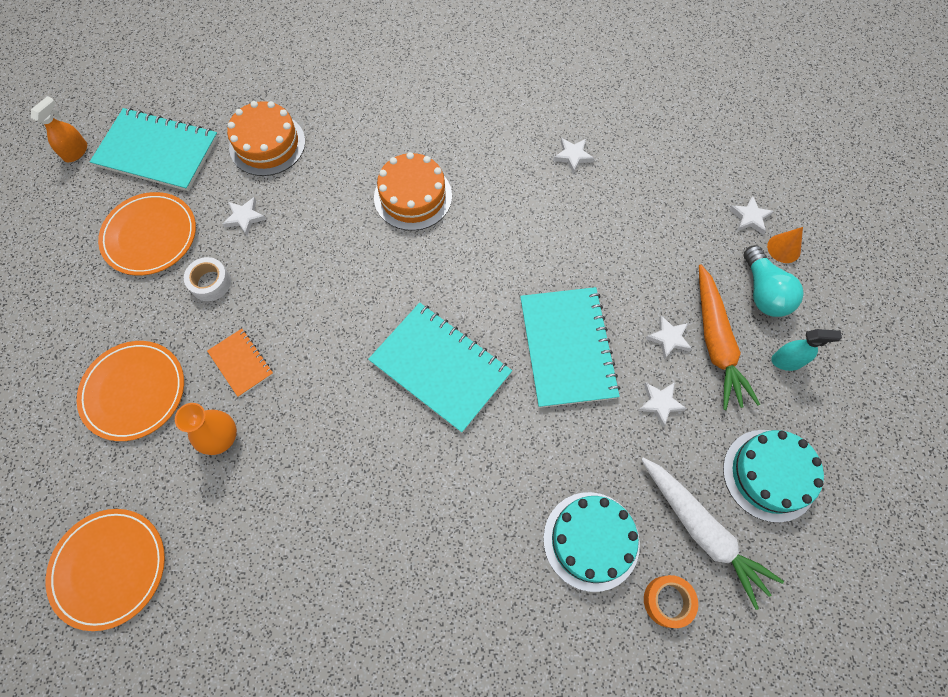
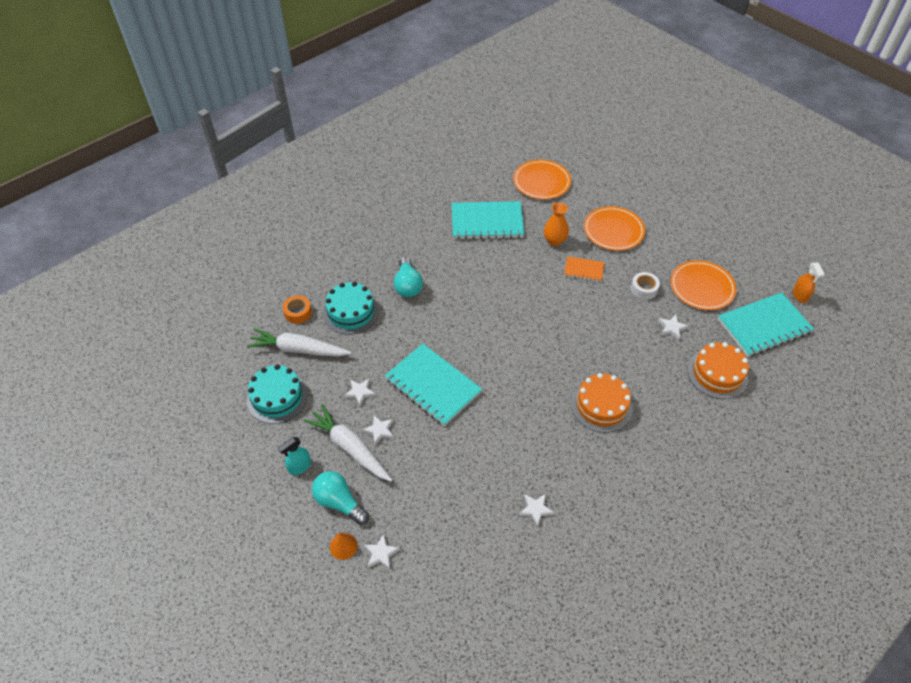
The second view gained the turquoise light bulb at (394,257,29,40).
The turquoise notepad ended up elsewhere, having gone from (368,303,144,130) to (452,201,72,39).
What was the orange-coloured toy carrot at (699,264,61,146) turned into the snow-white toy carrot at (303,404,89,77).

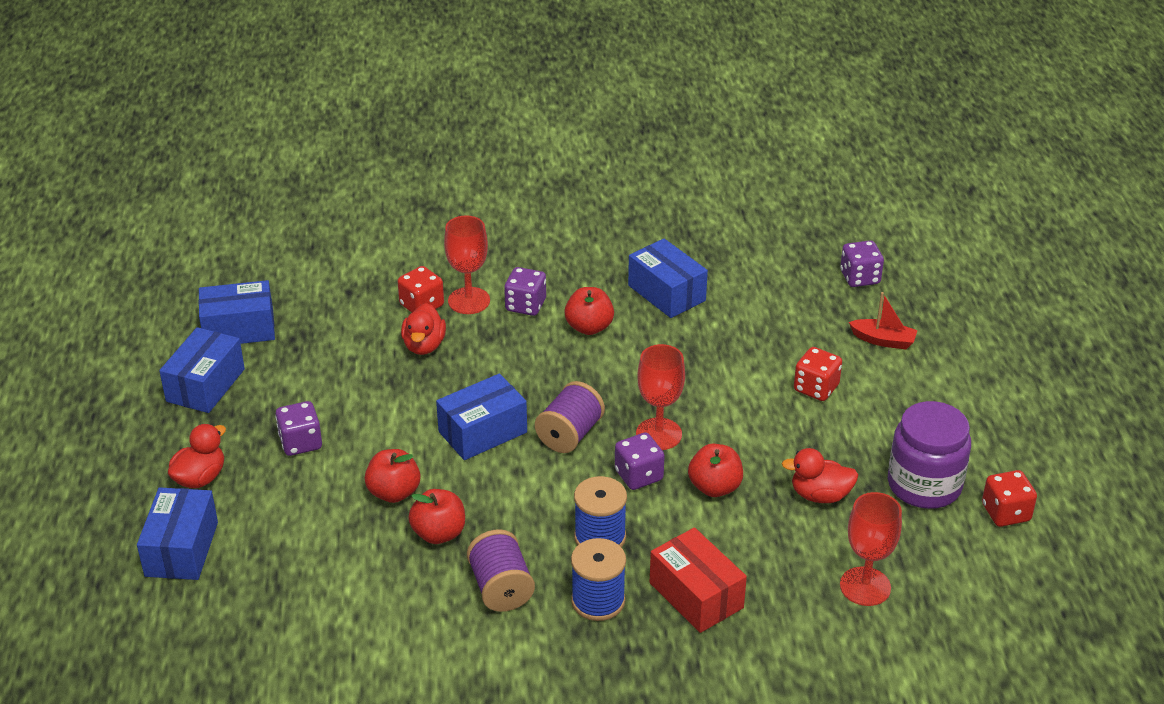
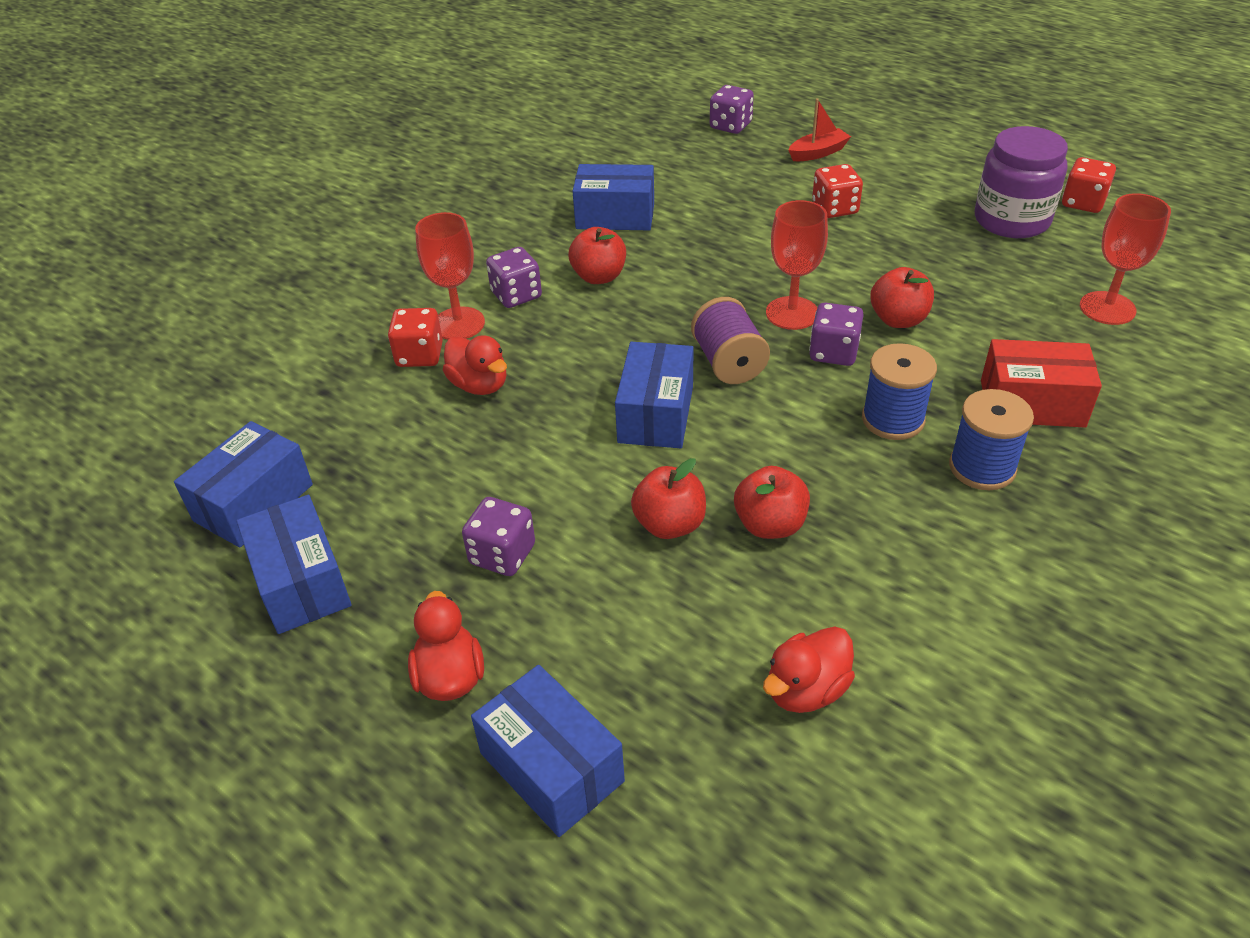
The second view lost the violet reel of thread at (467,529,68,83).
The scarlet rubber duck ended up elsewhere, having gone from (782,448,76,55) to (763,626,92,87).

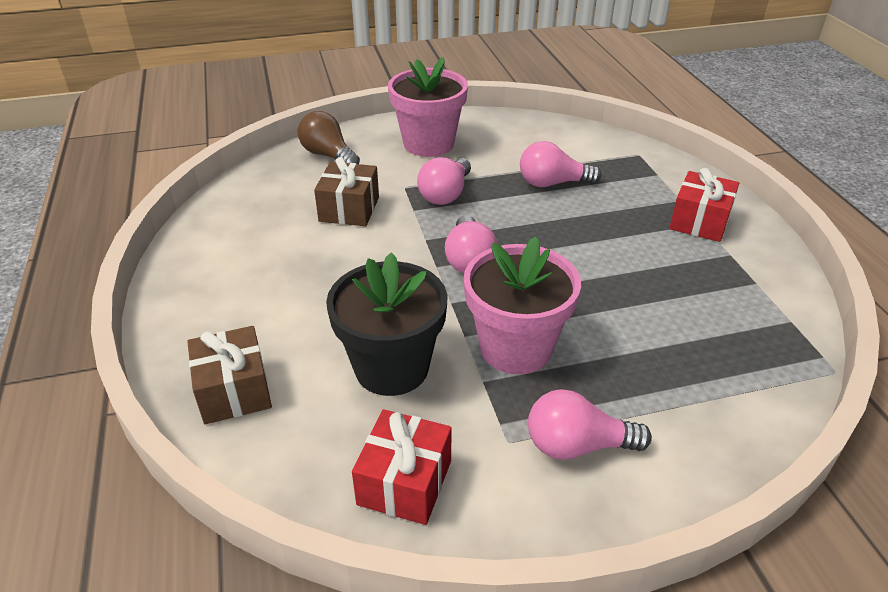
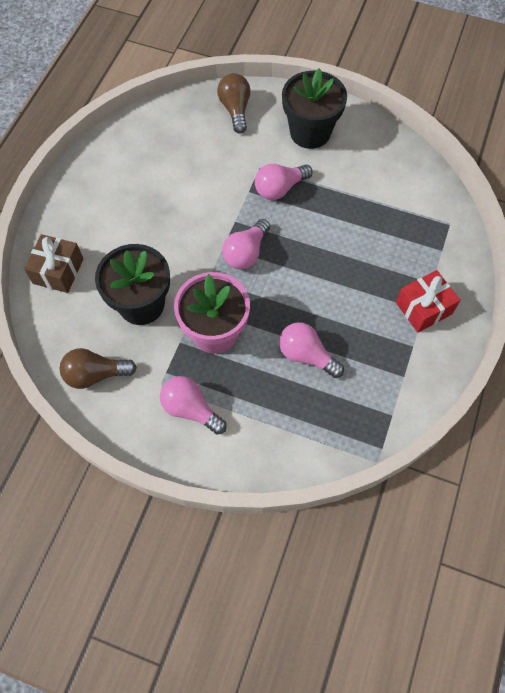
The second view lost the russet gift at (314,157,65,69).
The rosy light bulb ended up elsewhere, having gone from (520,141,81,46) to (279,322,65,56).
Where the scarlet gift stood at (352,409,100,116), the russet light bulb came to stand at (59,348,78,41).
What was the rosy potted plant at (388,57,80,100) turned into the black potted plant at (282,68,65,81).

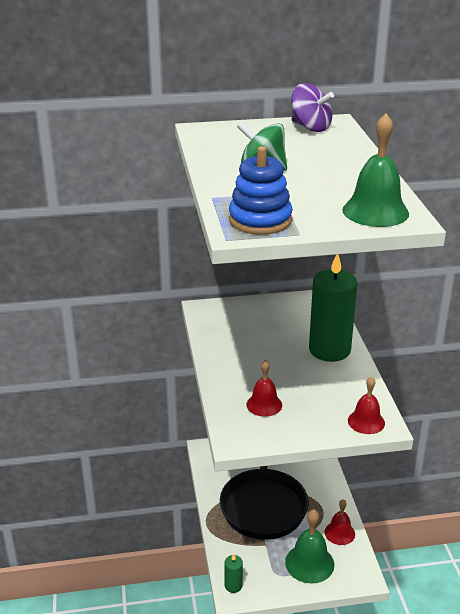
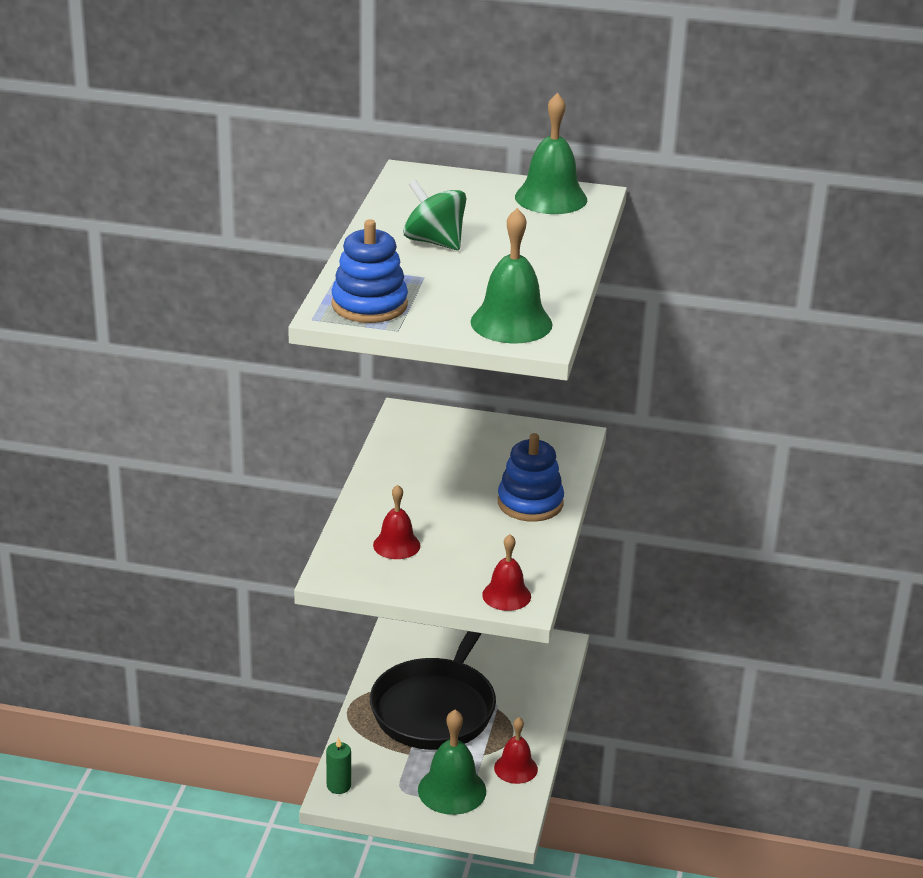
Where the violet whirligig stood at (291,83,43,49), the emerald hand bell came to stand at (515,93,72,121).
Where the emerald pillar candle stood at (309,255,49,107), the blue stacking rings came to stand at (498,433,66,89).

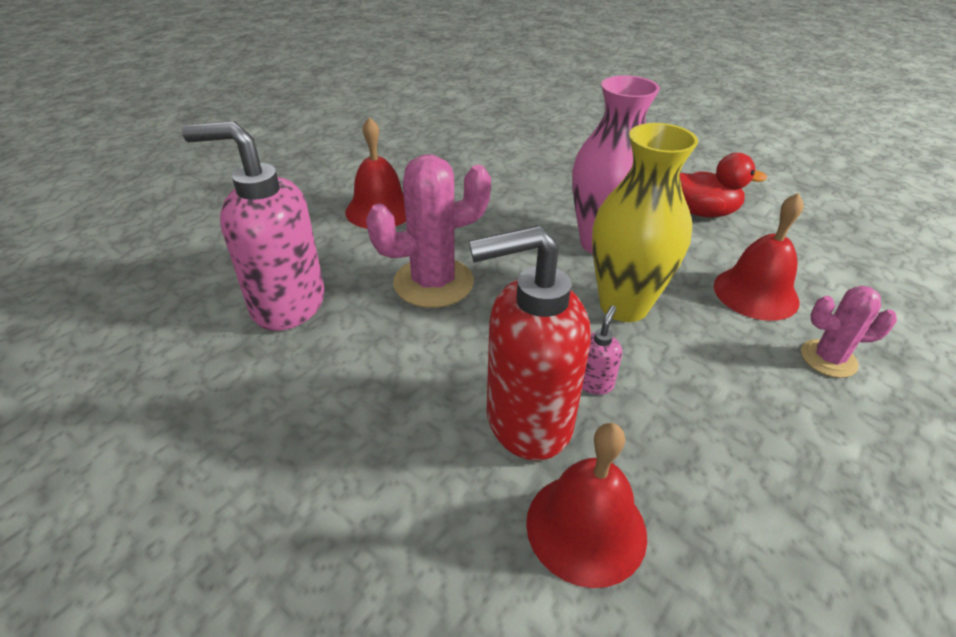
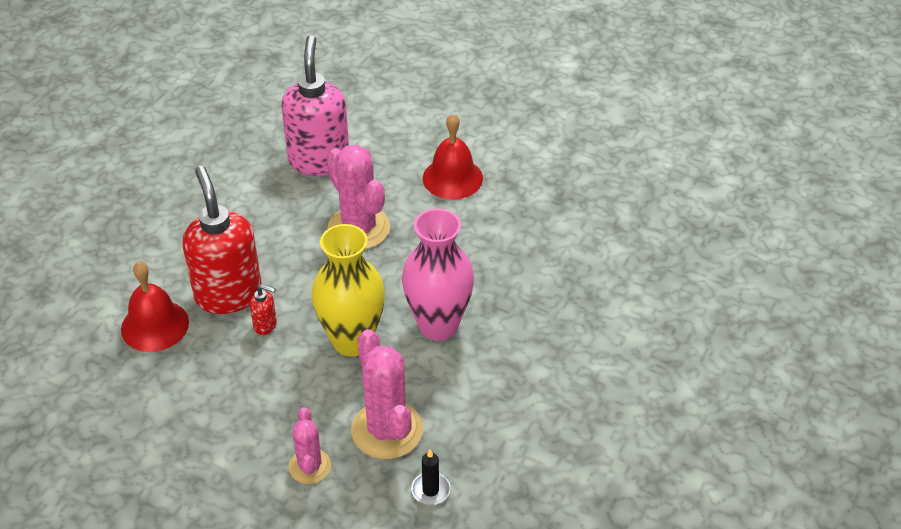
The second view lost the scarlet rubber duck at (680,153,87,64).
The second view gained the black pillar candle at (411,449,39,56).
Where the scarlet hand bell stood at (714,193,90,128), the rosy cactus came to stand at (351,329,72,130).
What was the rosy soap dispenser at (582,305,40,90) turned into the scarlet soap dispenser at (250,284,27,51).

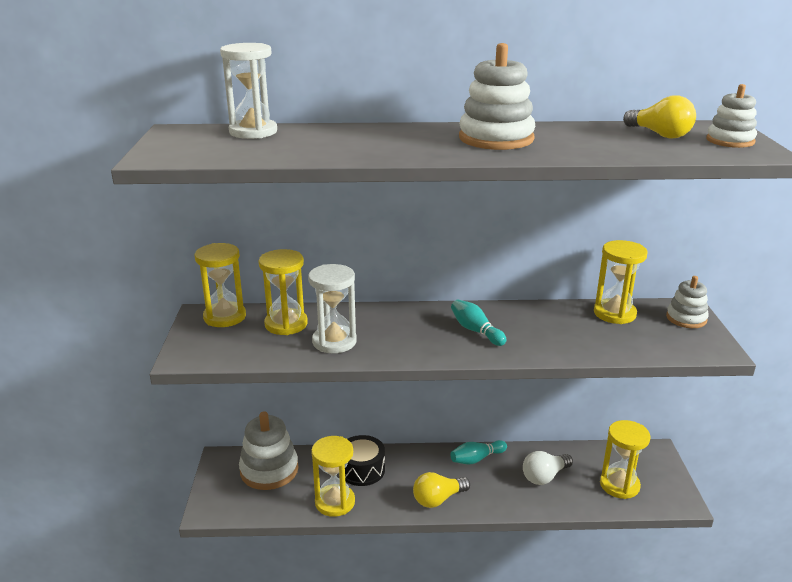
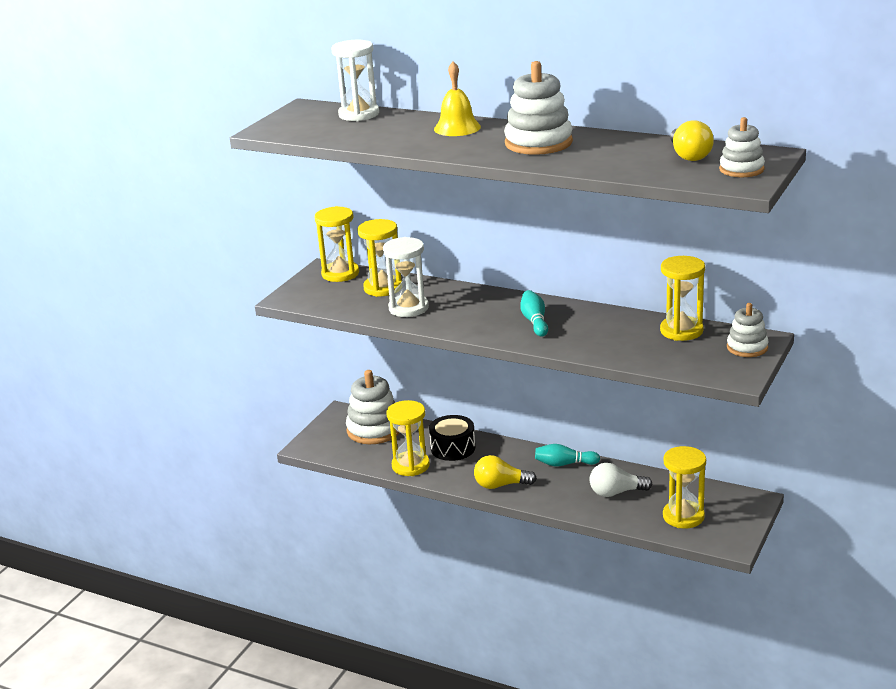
The second view gained the yellow hand bell at (434,61,47,75).

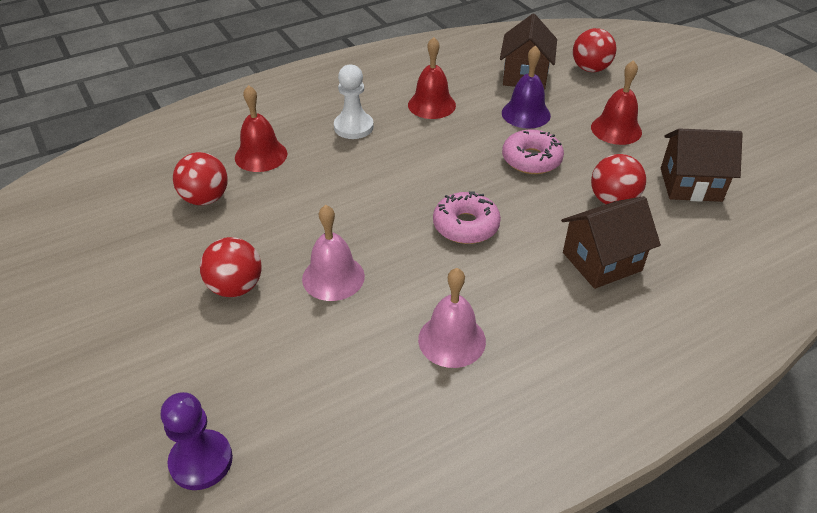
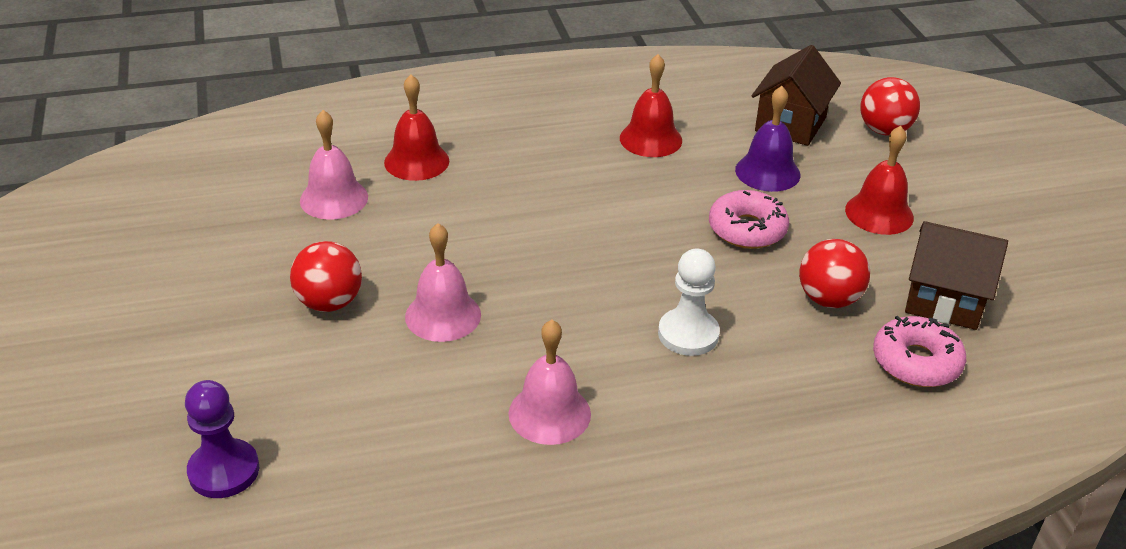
The second view lost the russet toy house at (561,196,100,93).
The snow-white game pawn ended up elsewhere, having gone from (334,64,40,75) to (658,249,62,107).
The rosy donut ended up elsewhere, having gone from (433,191,68,53) to (873,316,93,71).
Where the scarlet sphere stood at (173,152,55,53), the rosy hand bell came to stand at (300,110,68,110).

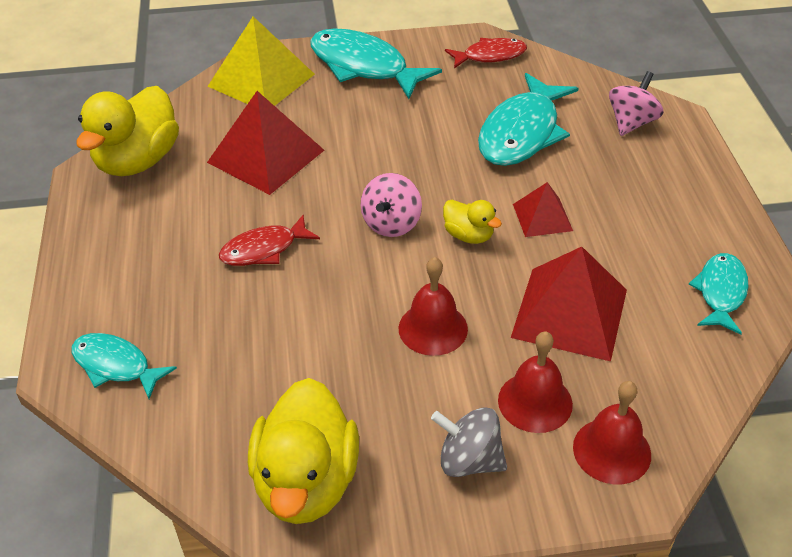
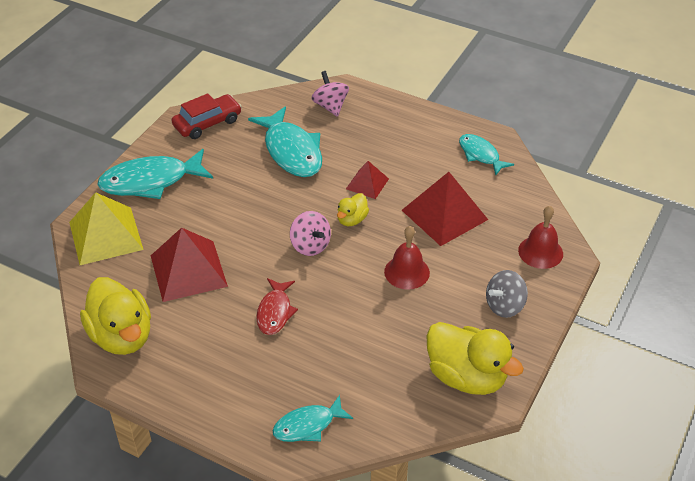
The second view lost the scarlet hand bell at (498,331,75,102).
Where the scarlet toy fish stood at (445,38,82,30), the scarlet toy car came to stand at (172,93,70,46).
The yellow rubber duck at (443,200,59,44) ended up facing another way, 135 degrees clockwise from before.

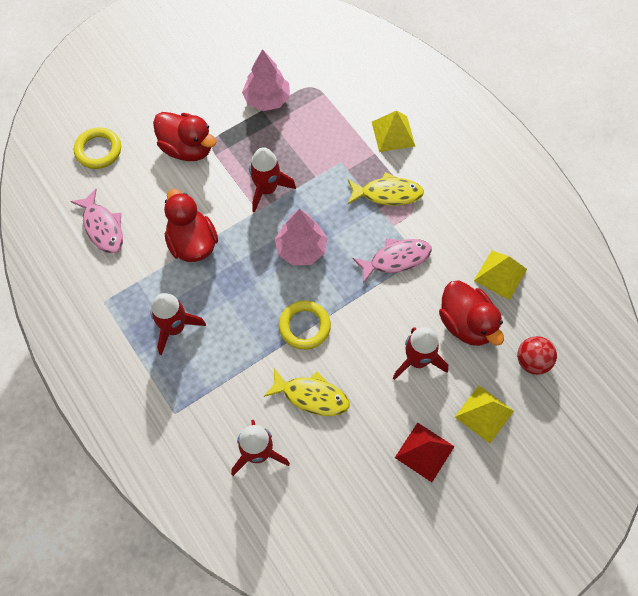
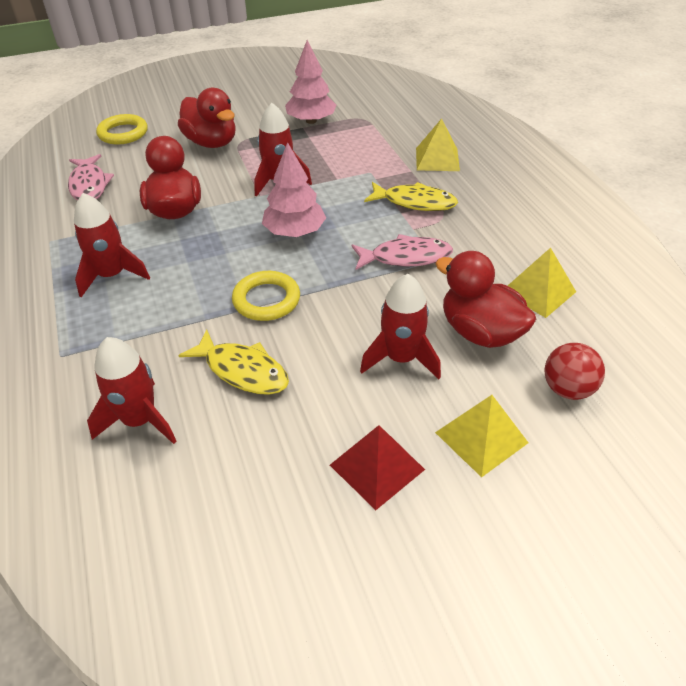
The scarlet rubber duck at (439,280,65,66) ended up facing another way, 150 degrees clockwise from before.

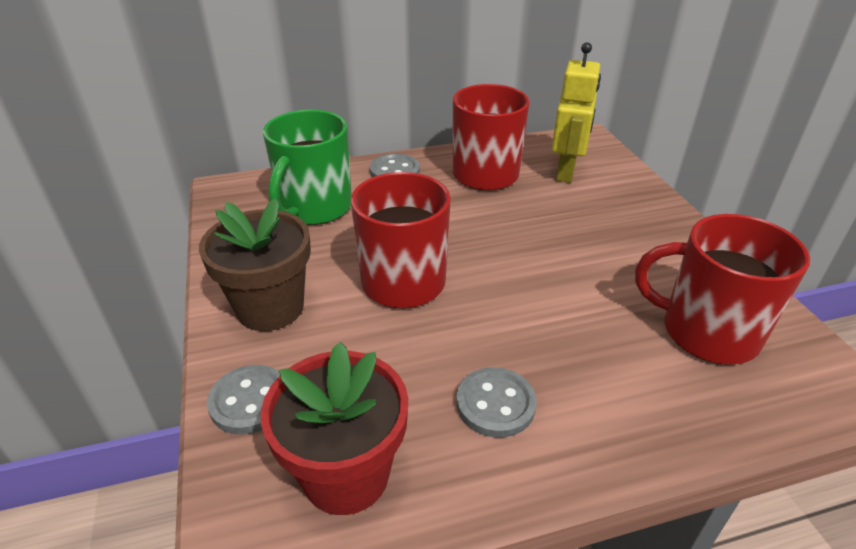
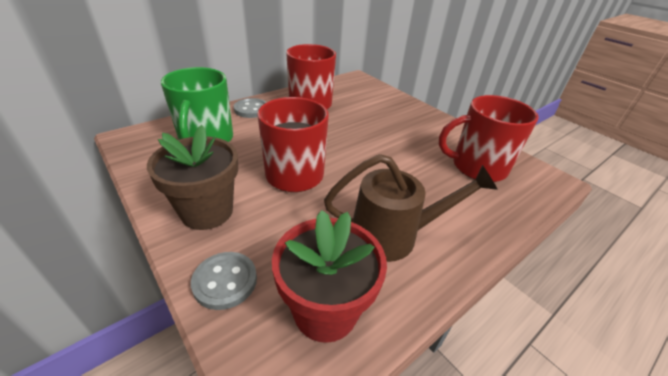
The second view lost the yellow robot figure at (552,42,49,141).
Where the ash-grey button stood at (456,367,81,71), the russet sprinkling can came to stand at (324,154,174,108).

